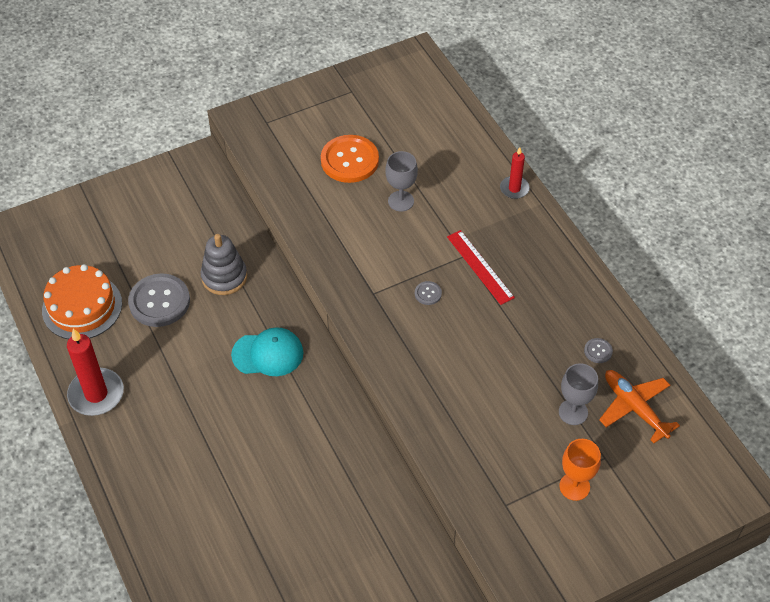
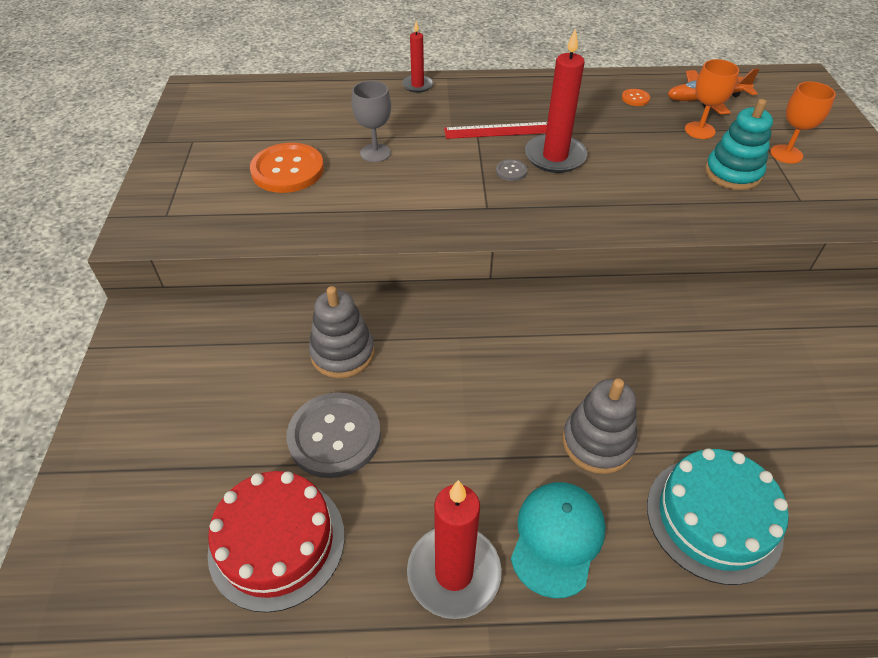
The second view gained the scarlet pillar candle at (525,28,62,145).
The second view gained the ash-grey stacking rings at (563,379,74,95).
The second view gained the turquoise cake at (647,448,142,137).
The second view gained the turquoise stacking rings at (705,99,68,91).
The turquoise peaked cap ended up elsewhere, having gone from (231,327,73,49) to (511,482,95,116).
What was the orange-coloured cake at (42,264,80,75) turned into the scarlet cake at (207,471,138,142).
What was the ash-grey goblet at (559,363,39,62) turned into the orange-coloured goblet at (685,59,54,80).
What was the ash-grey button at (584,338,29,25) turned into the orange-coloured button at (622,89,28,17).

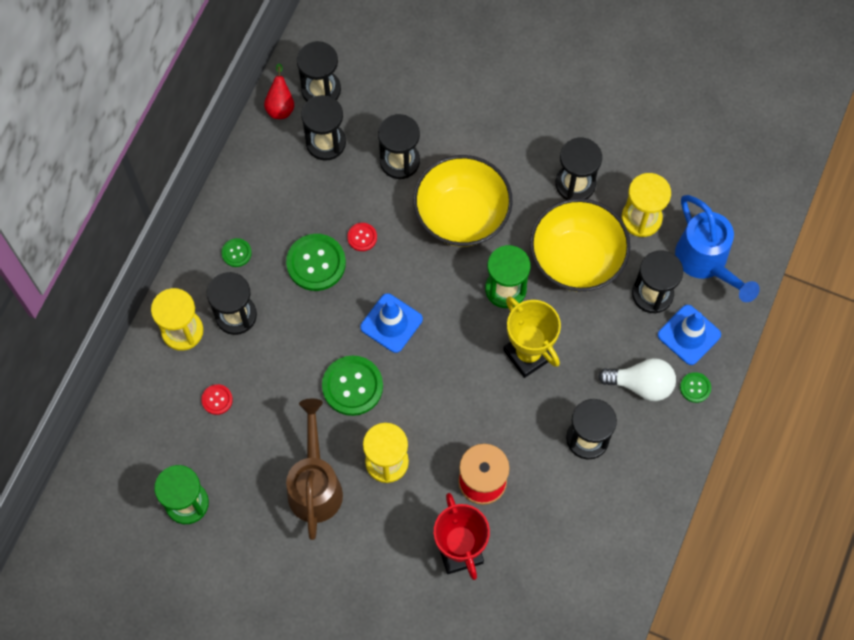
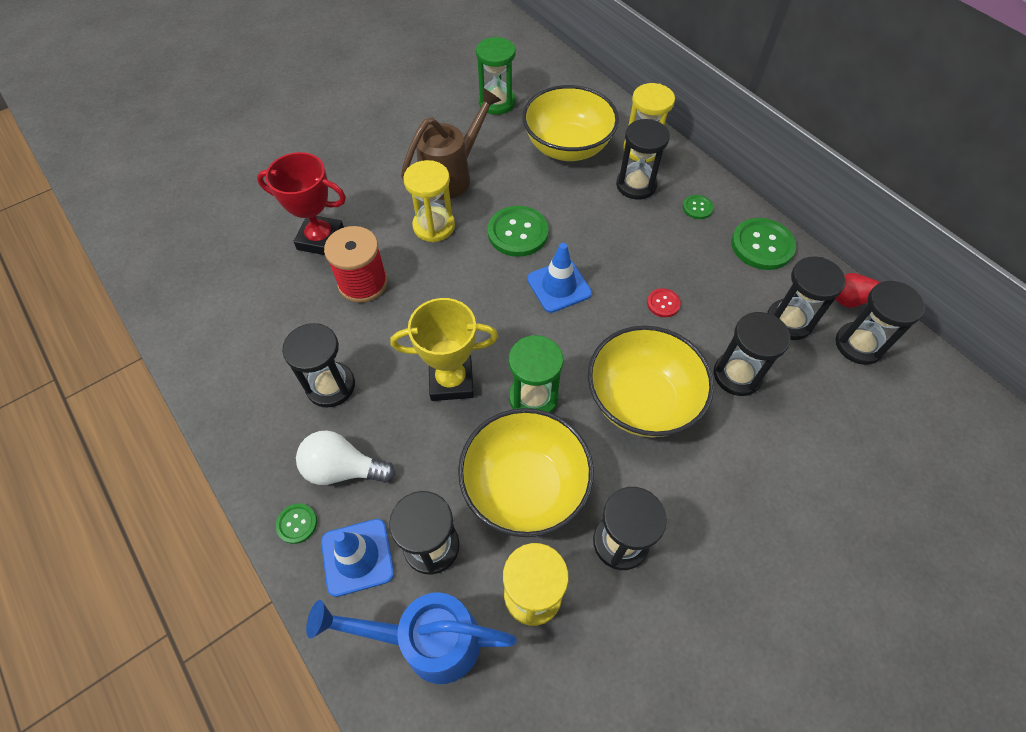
The emerald button ended up elsewhere, having gone from (286,234,60,57) to (731,218,65,52).
Where the scarlet button stood at (201,384,32,31), the yellow serving bowl came to stand at (522,85,97,76).
The russet sprinkling can at (286,398,57,142) ended up facing another way, 75 degrees counterclockwise from before.
The snow-white light bulb at (598,358,78,43) ended up facing another way, 60 degrees clockwise from before.

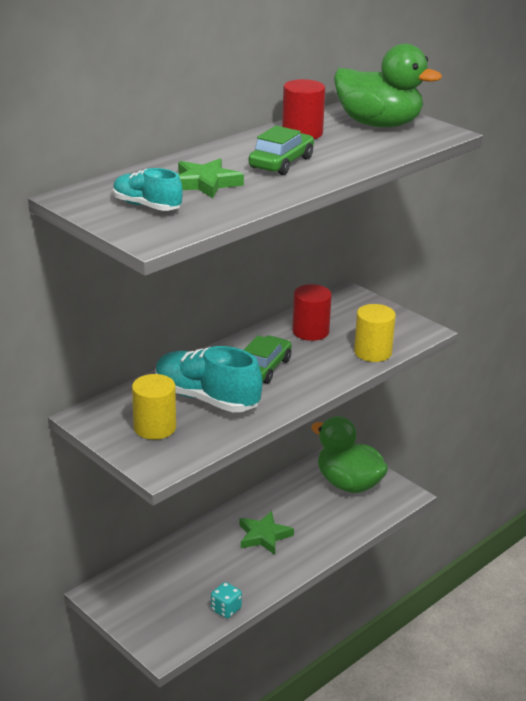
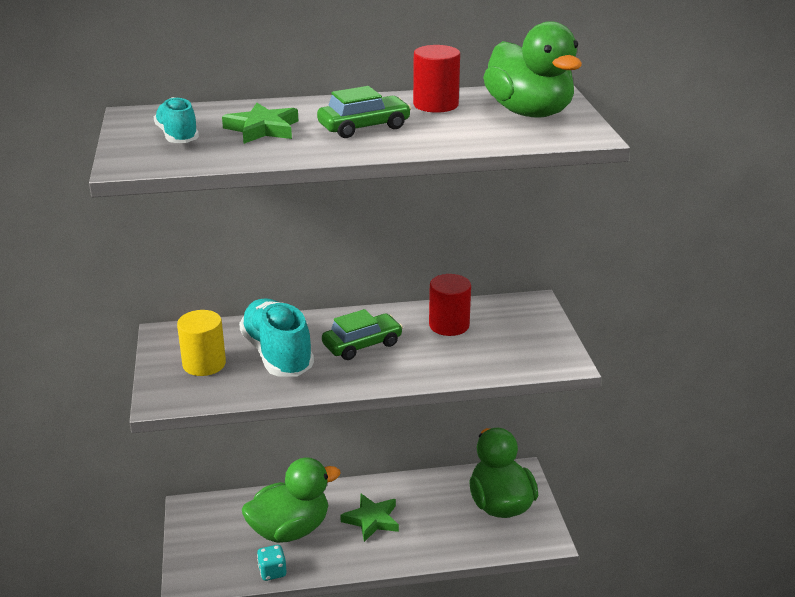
The second view lost the yellow cylinder shape at (354,304,42,58).
The second view gained the emerald rubber duck at (242,457,99,86).

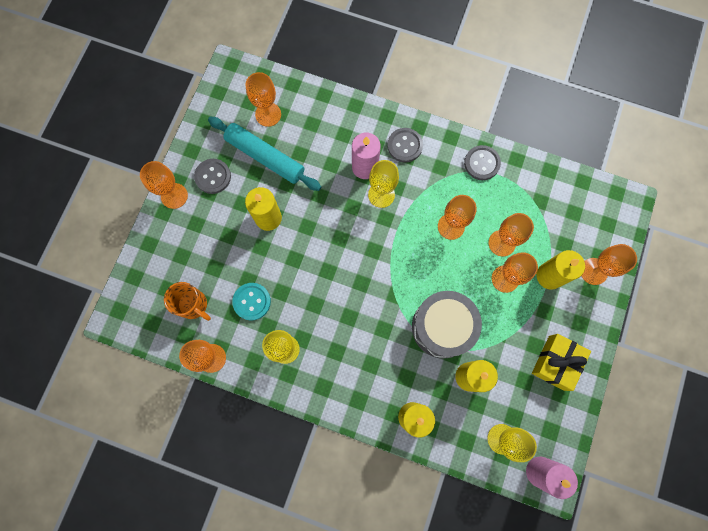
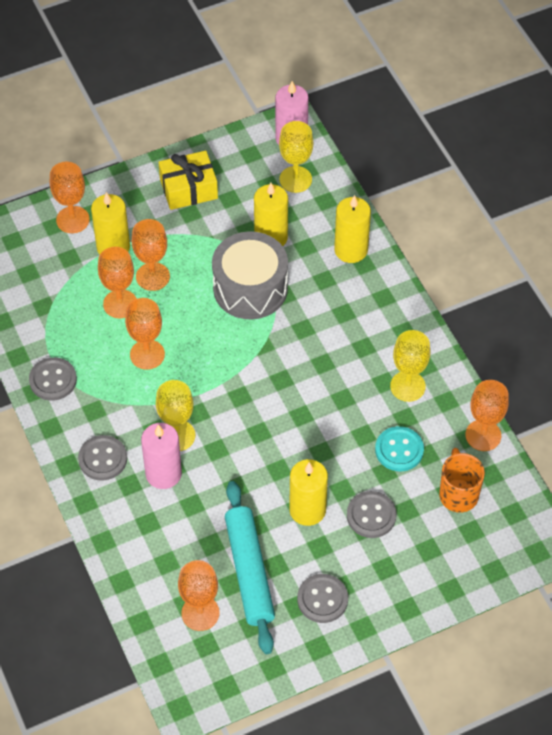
The second view lost the orange-coloured goblet at (140,161,48,48).
The second view gained the ash-grey button at (347,491,49,47).

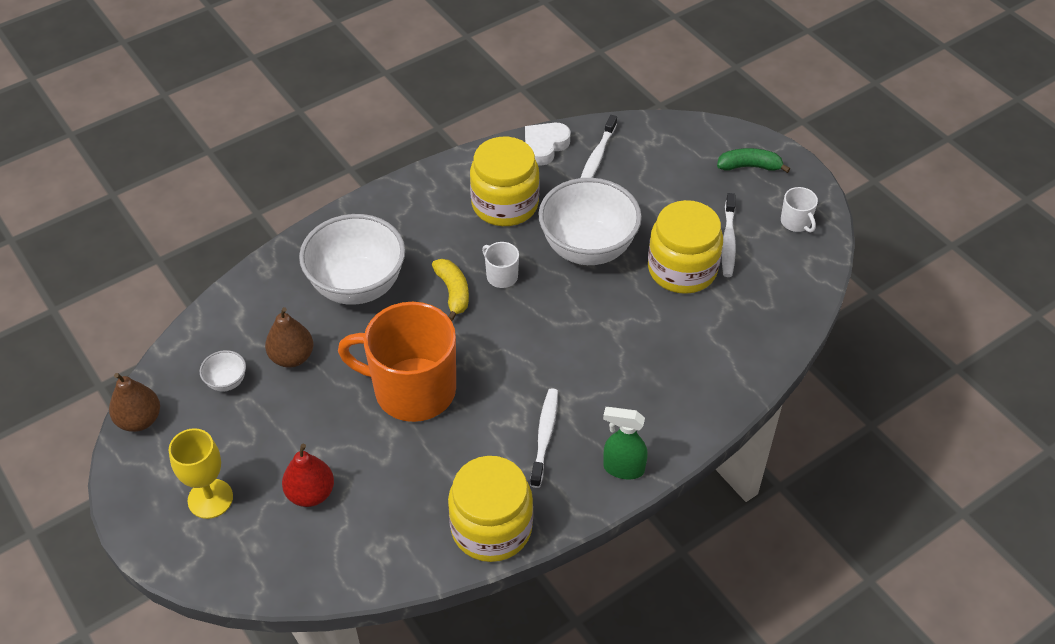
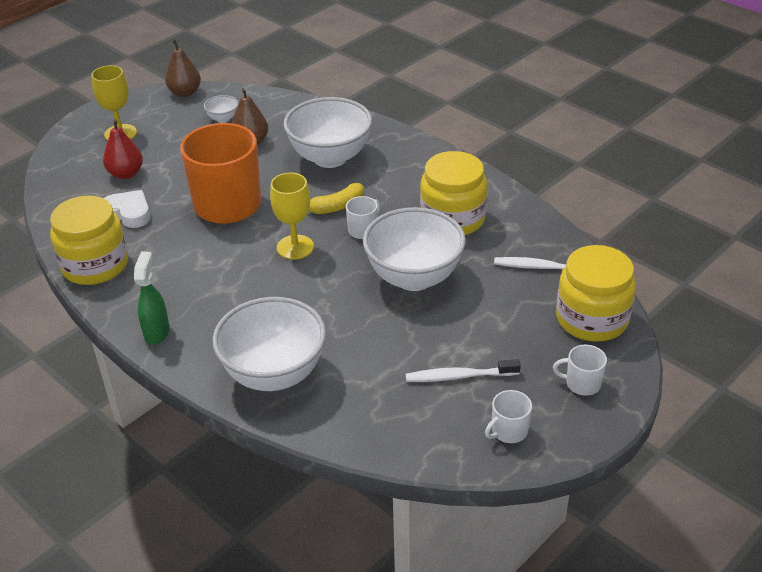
The second view lost the snow-white dental brush at (530,388,28,100).
The second view gained the snow-white serving bowl at (212,297,114,94).
The second view gained the yellow goblet at (270,172,44,88).
The snow-white heart ended up elsewhere, having gone from (525,123,46,43) to (103,190,47,38).
The yellow preserve jar ended up elsewhere, having gone from (648,200,75,94) to (556,245,80,97).
Where the emerald toy banana stood at (717,148,73,25), the snow-white tea mug came to stand at (553,345,54,51).

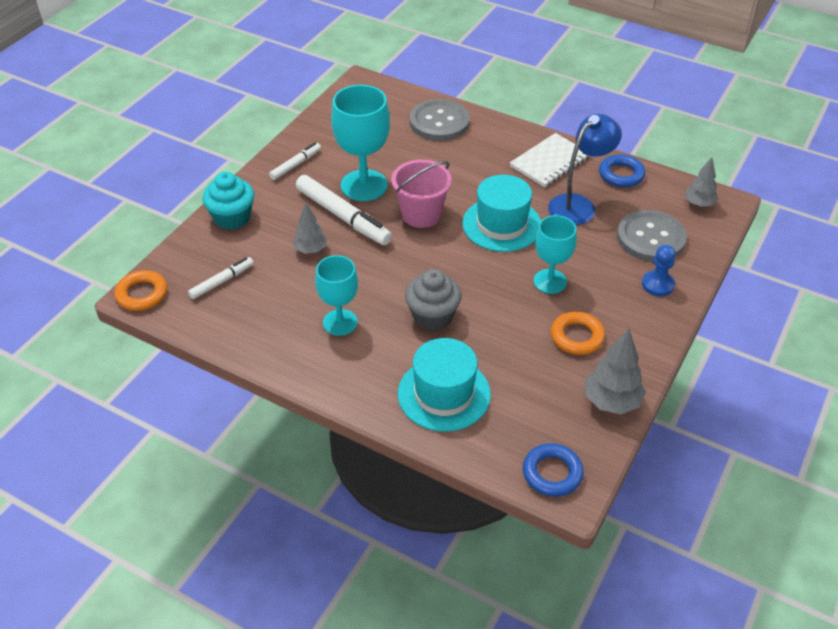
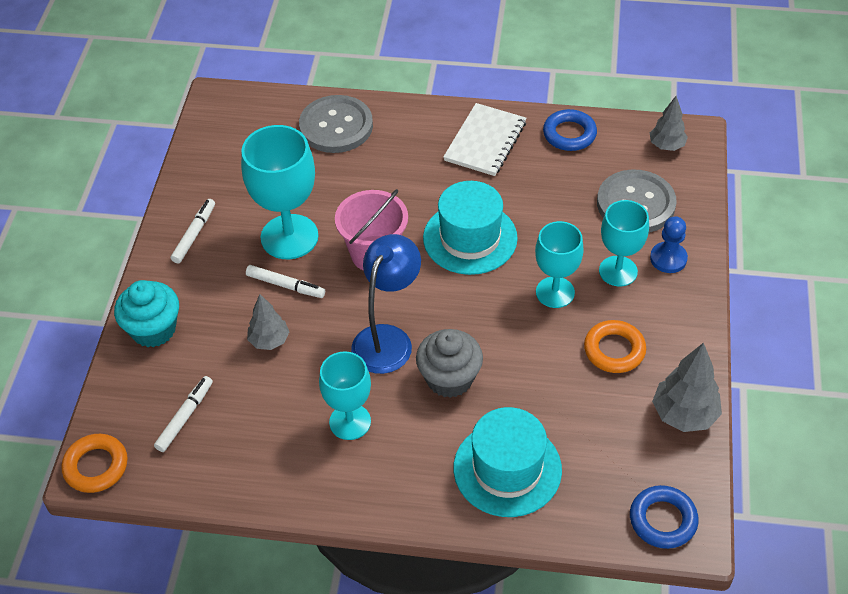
The second view gained the turquoise goblet at (599,200,50,86).
The blue desk lamp ended up elsewhere, having gone from (548,114,74,111) to (351,234,70,140).
The size of the snow-white felt pen at (296,175,96,70) changed by a factor of 0.55.

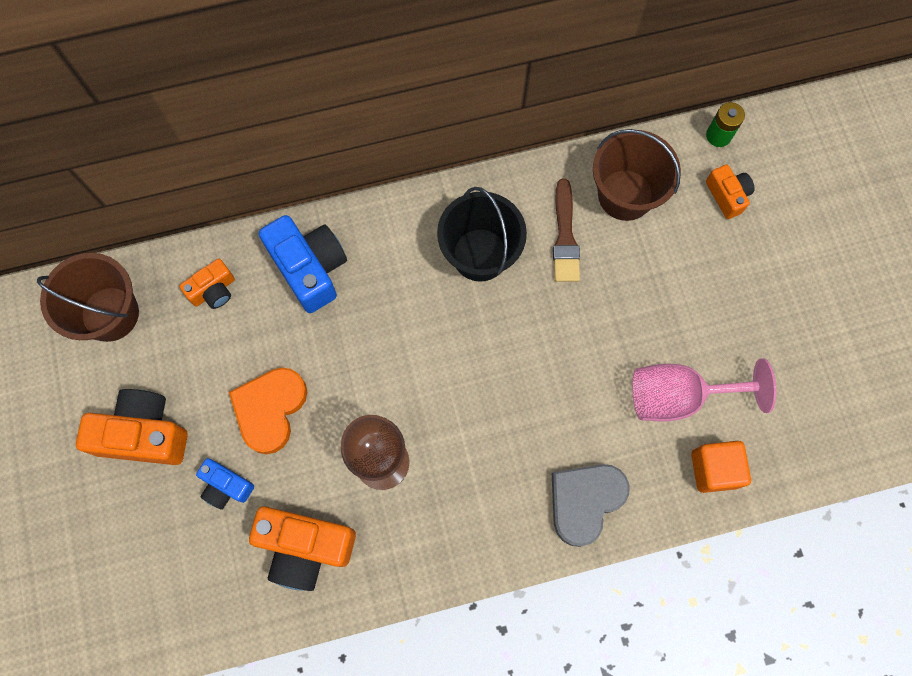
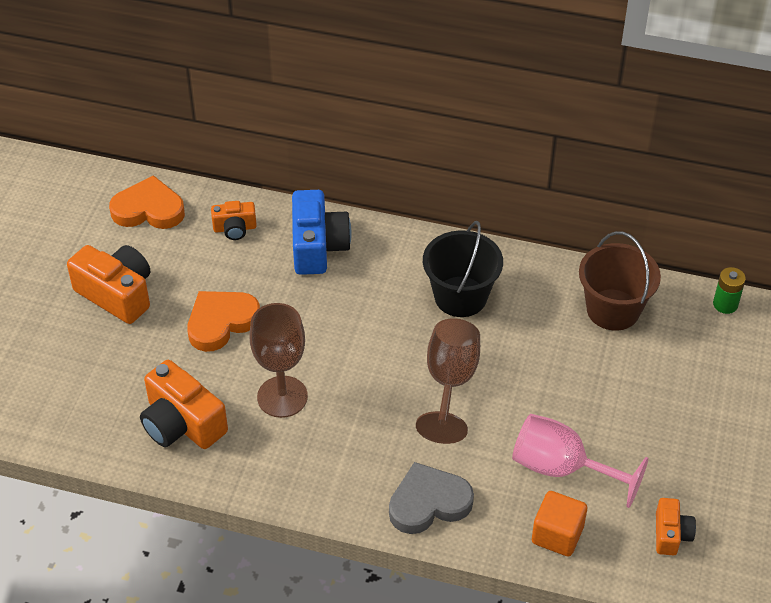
The second view lost the blue compact camera at (196,458,58,52).
The second view lost the russet brush at (553,179,27,103).
The second view gained the russet goblet at (416,318,64,126).
The orange-coloured compact camera ended up elsewhere, having gone from (706,165,49,54) to (656,498,40,58).
Where the russet pail stood at (37,253,102,89), the orange-coloured heart came to stand at (109,175,76,54).

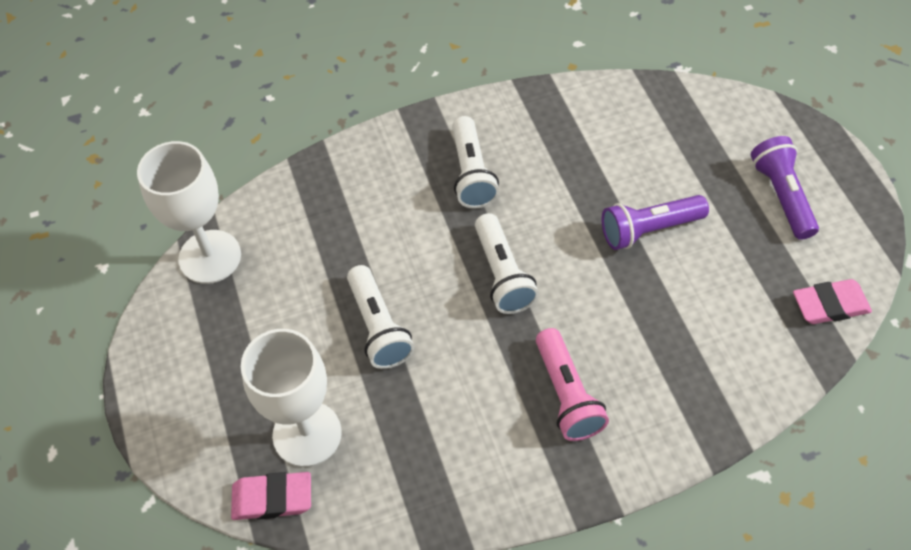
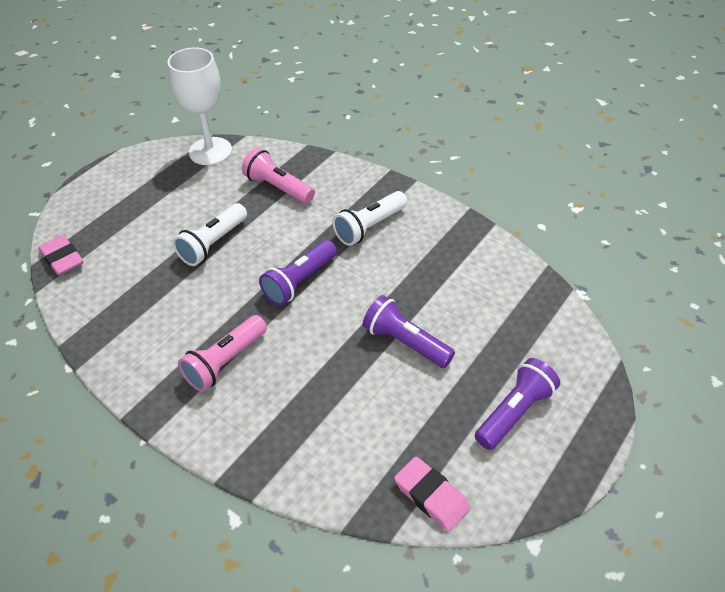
The second view lost the snow-white goblet at (241,329,101,138).
The second view gained the rosy flashlight at (242,148,73,56).
What was the snow-white flashlight at (475,213,64,101) turned into the violet flashlight at (259,240,78,66).

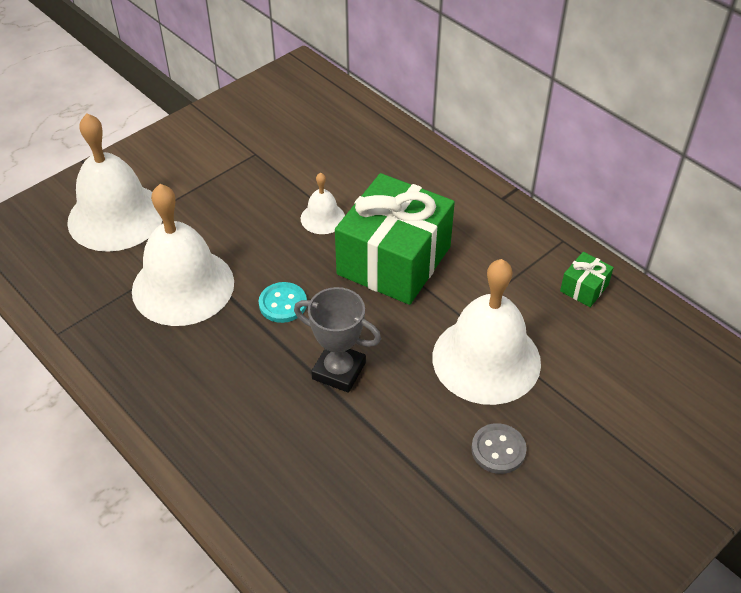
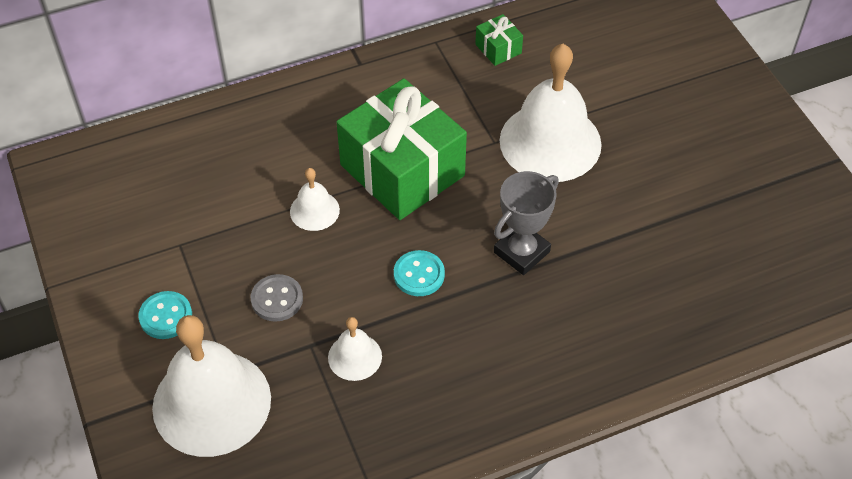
The second view gained the turquoise button at (139,291,53,48).
The ash-grey button ended up elsewhere, having gone from (471,423,56,51) to (251,274,52,48).
The size of the snow-white hand bell at (132,184,102,142) changed by a factor of 0.47.

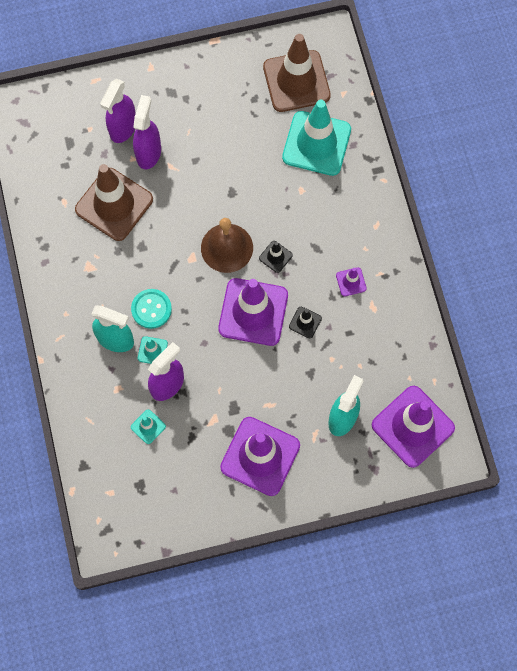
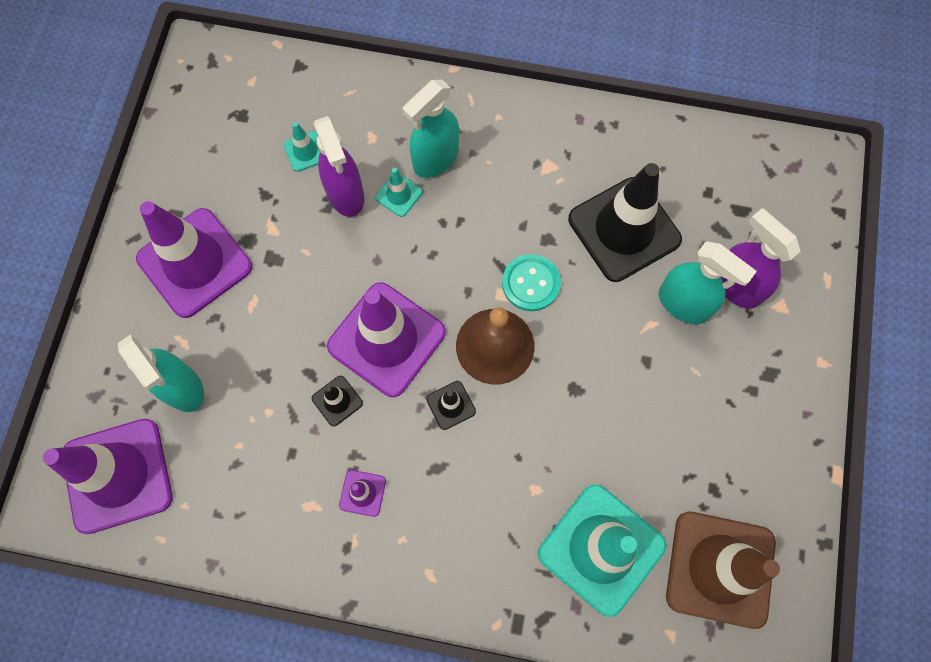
The turquoise button ended up elsewhere, having gone from (131,289,41,40) to (502,254,59,57).
What was the russet traffic cone at (75,164,78,77) turned into the black traffic cone at (568,163,114,119).
What was the violet spray bottle at (133,95,28,74) turned into the turquoise spray bottle at (659,242,98,82).

